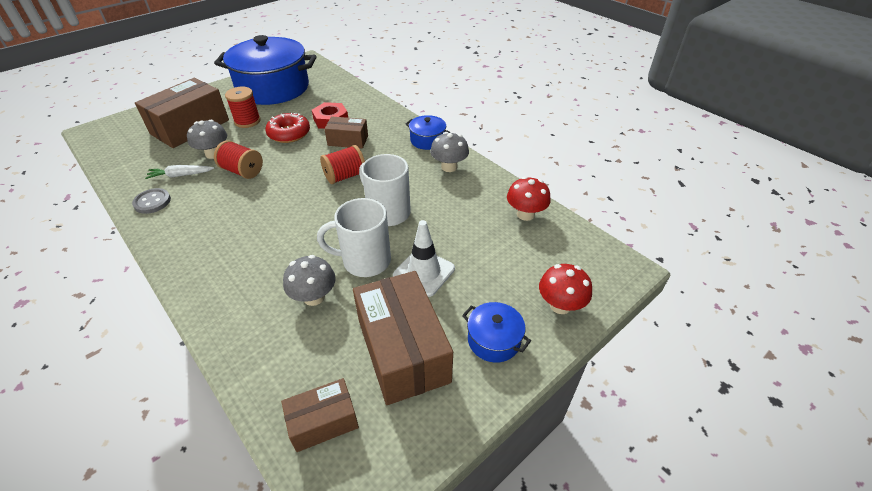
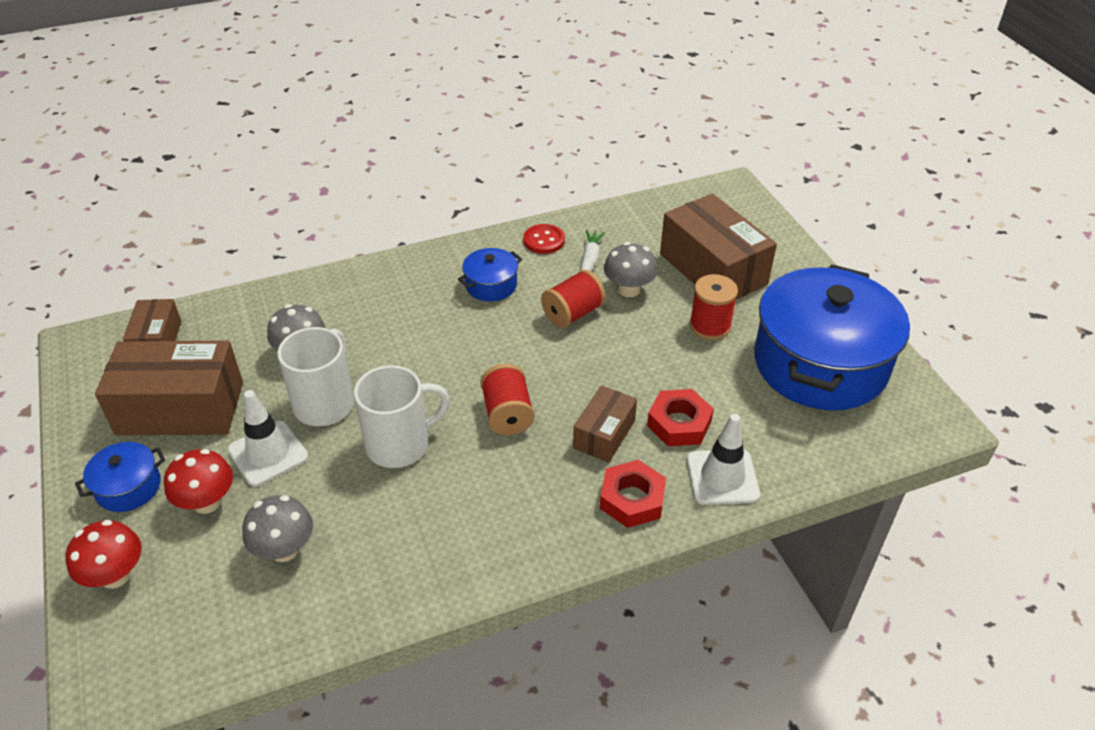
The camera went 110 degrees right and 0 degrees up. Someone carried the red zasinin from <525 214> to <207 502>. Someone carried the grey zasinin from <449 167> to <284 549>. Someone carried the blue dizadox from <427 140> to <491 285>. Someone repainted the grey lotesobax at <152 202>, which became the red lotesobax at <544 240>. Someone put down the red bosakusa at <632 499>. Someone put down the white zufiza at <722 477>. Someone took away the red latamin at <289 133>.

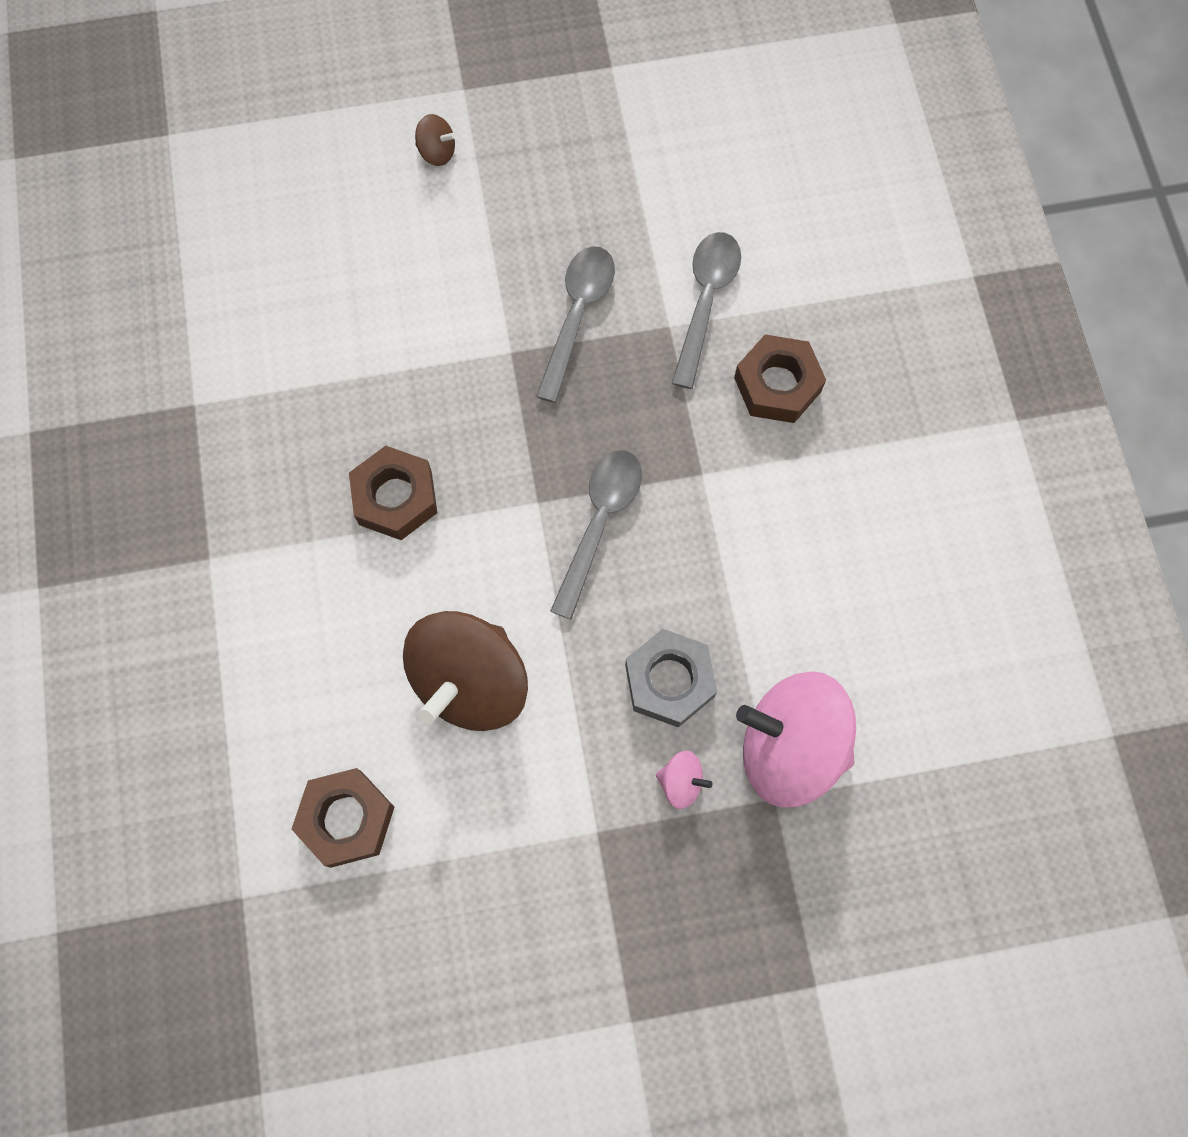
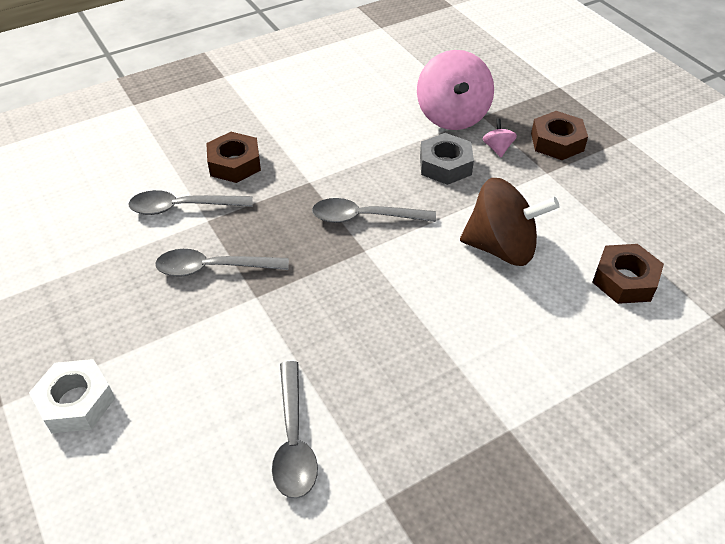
The camera went 110 degrees left and 25 degrees down. Someone swapped the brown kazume at <437 152> for the white bosakusa at <76 402>. Someone put down the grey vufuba at <293 440>. Someone carried the brown bosakusa from <395 497> to <557 142>.

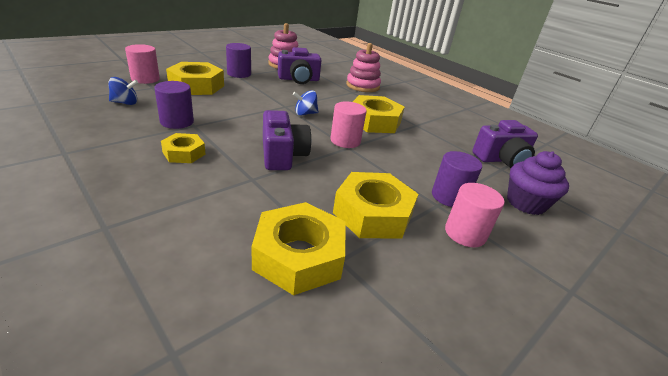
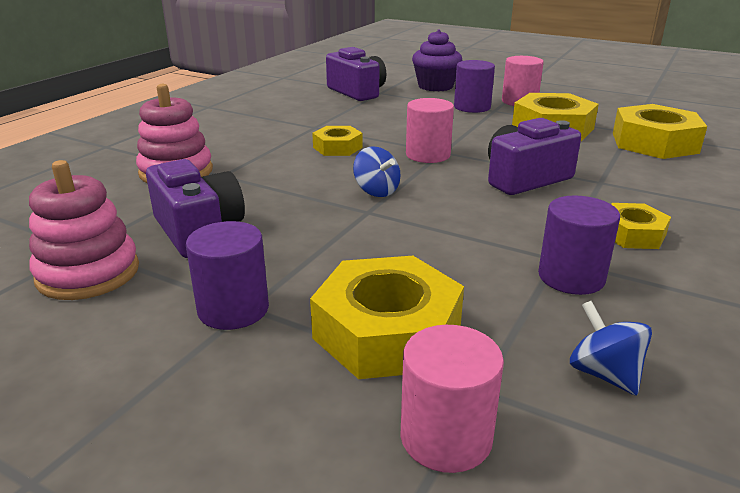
The camera went 105 degrees left and 5 degrees down. Someone scaled the yellow bosakusa at <374 121> by 0.56.

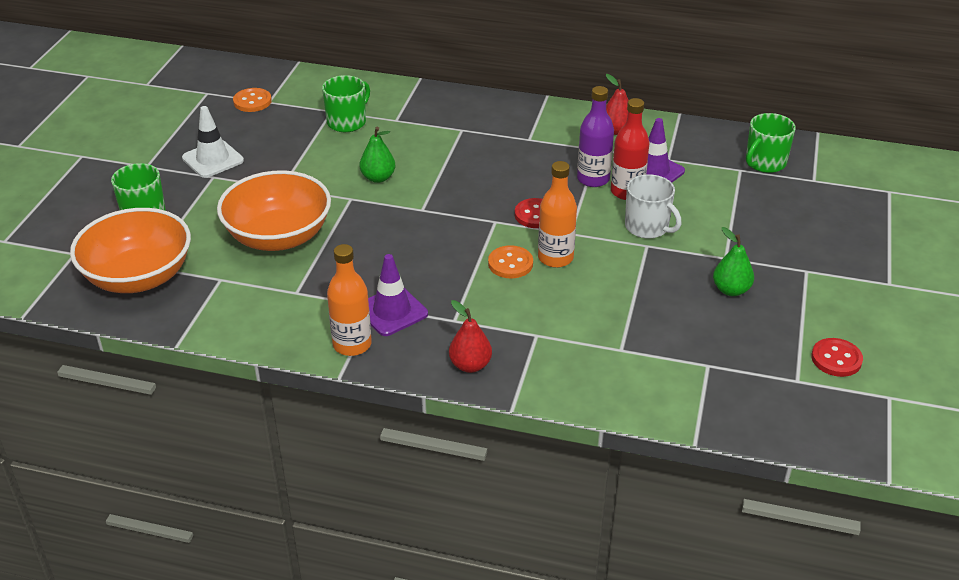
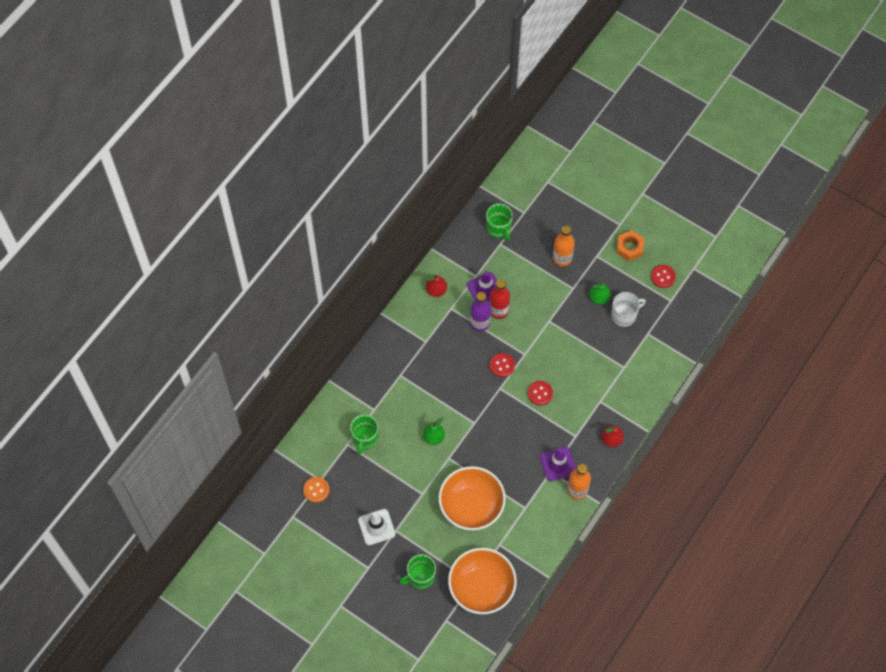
The camera went 70 degrees left and 25 degrees up. Someone rotated the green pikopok at <347 122> by 135 degrees counterclockwise. Someone repainted the orange lotesobax at <510 264>, which became the red lotesobax at <540 393>. Someone carried the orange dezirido from <555 258> to <562 258>. Someone carried the white pikopok from <647 227> to <624 315>. Someone put down the orange bosakusa at <629 248>.

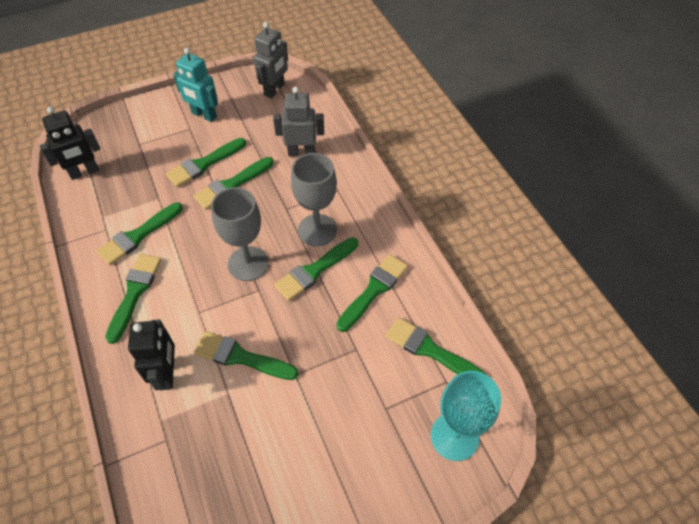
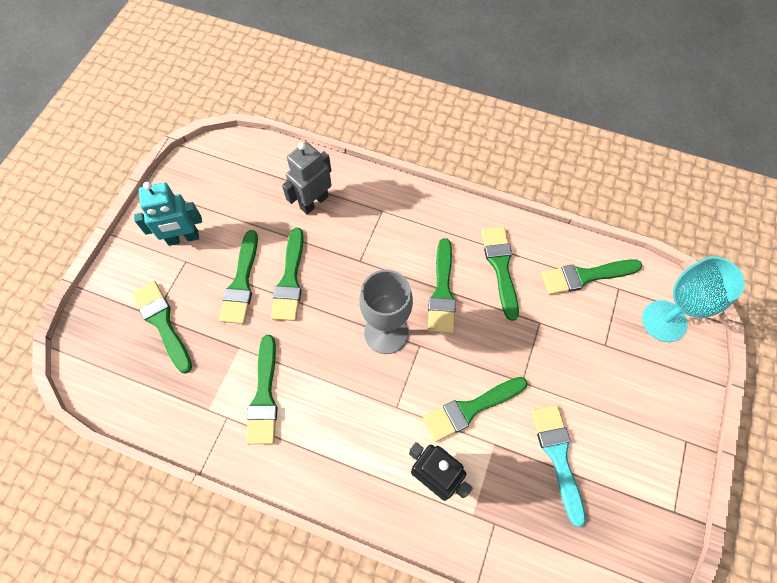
The camera went 45 degrees left and 10 degrees up. Someone carried the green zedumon from <134 292> to <162 323>. Someone put down the turquoise zedumon at <558 456>. Someone took away the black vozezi at <84 172>. Someone took away the grey vozezi at <274 90>. Someone took away the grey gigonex at <317 230>.

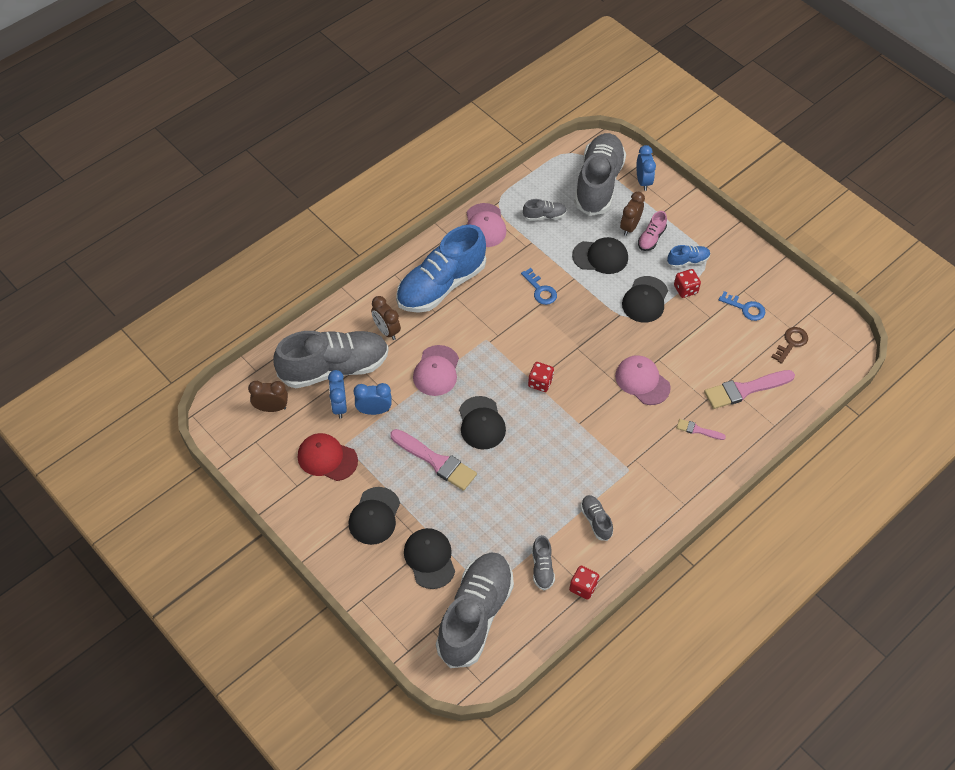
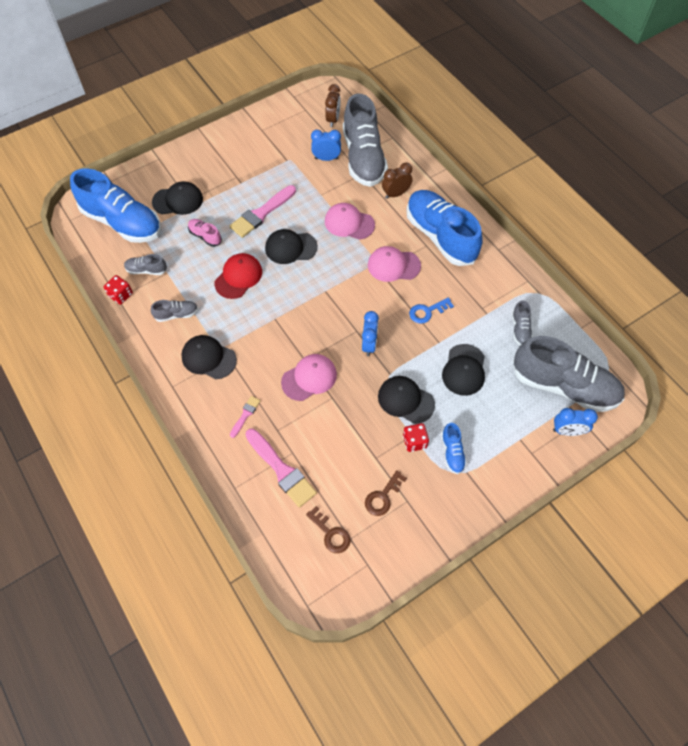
The camera went 100 degrees right and 5 degrees up. Someone repainted the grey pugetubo at <475 615>, which became the blue pugetubo at <122 222>. Someone carried the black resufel from <374 516> to <208 358>. Someone carried the pink pugetubo from <651 238> to <205 236>. Someone carried the red resufel from <327 458> to <238 277>. Someone rotated the pink zedumon at <745 390> by 150 degrees clockwise. Someone carried the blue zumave from <374 410> to <369 344>. Someone repainted the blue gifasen at <745 308>, which became the brown gifasen at <383 497>. Someone carried the pink resufel from <485 225> to <393 265>. Someone took away the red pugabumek at <540 382>. Someone took away the brown zumave at <629 227>.

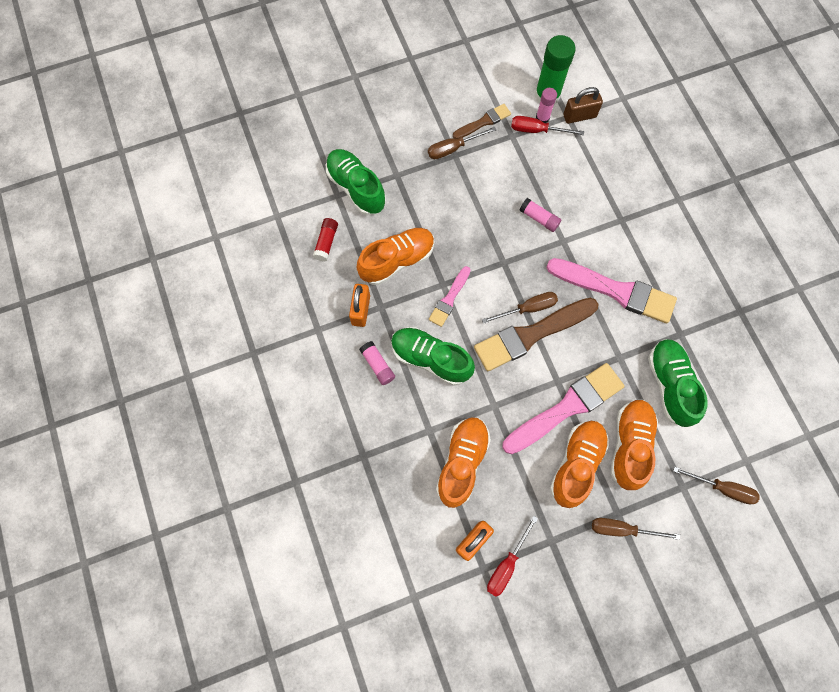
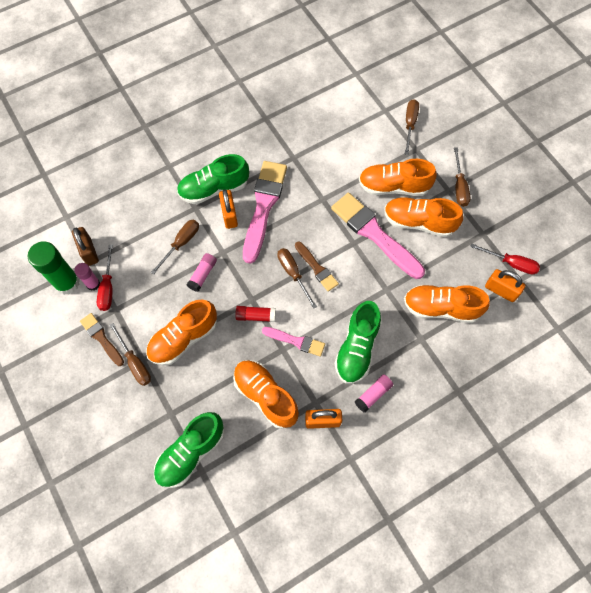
The camera went 100 degrees left and 5 degrees down. Someone put down the orange pugetubo at <183 338>. Someone put down the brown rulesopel at <181 243>. Someone carried the green pugetubo from <669 385> to <214 189>. Someone put down the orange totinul at <229 215>. Someone carried the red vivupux from <326 242> to <256 316>. Someone scaled the brown zedumon at <531 335> by 0.53.

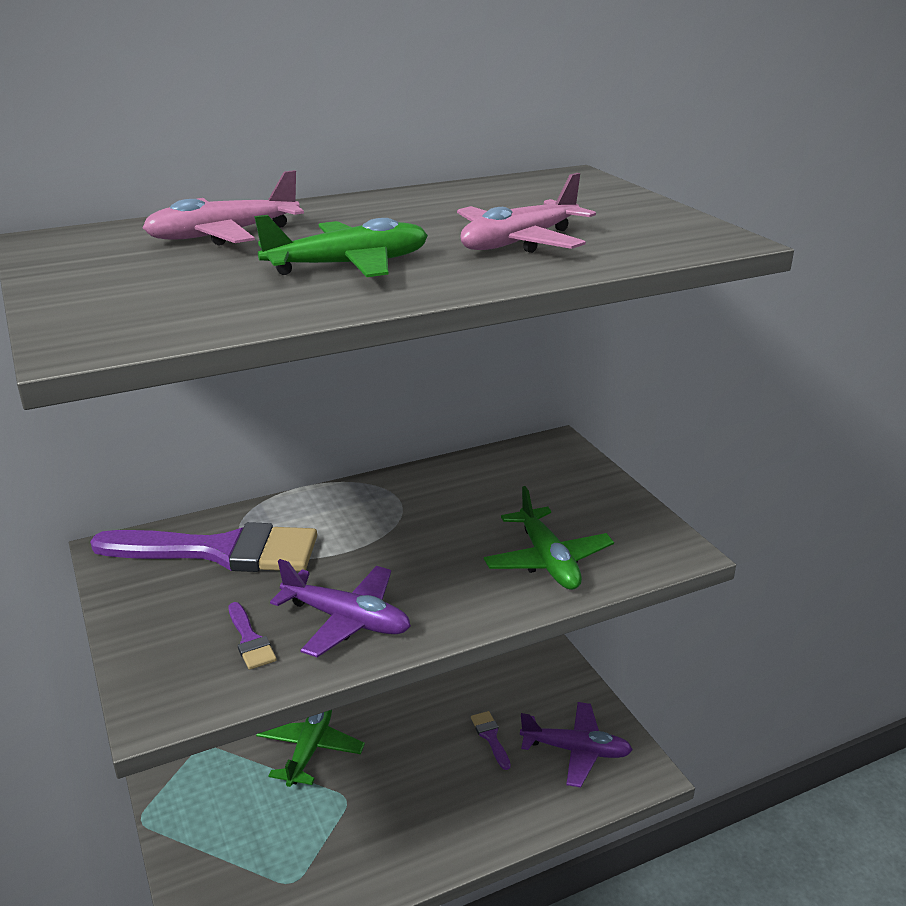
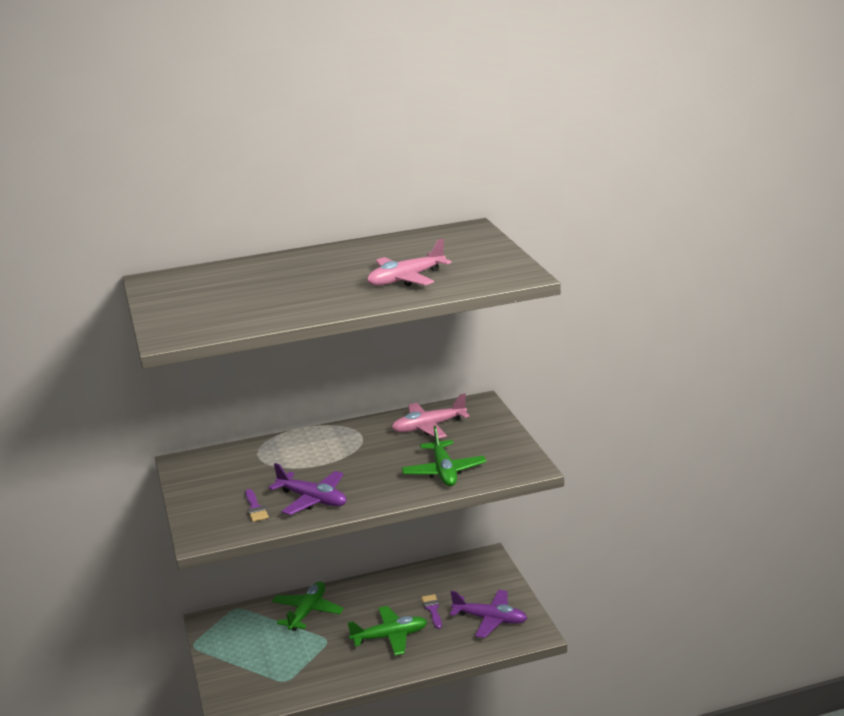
The camera went 10 degrees right and 5 degrees down. Someone carried the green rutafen from <348 265> to <390 637>. Someone carried the pink rutafen from <223 235> to <429 427>. Someone took away the purple zedumon at <221 551>.

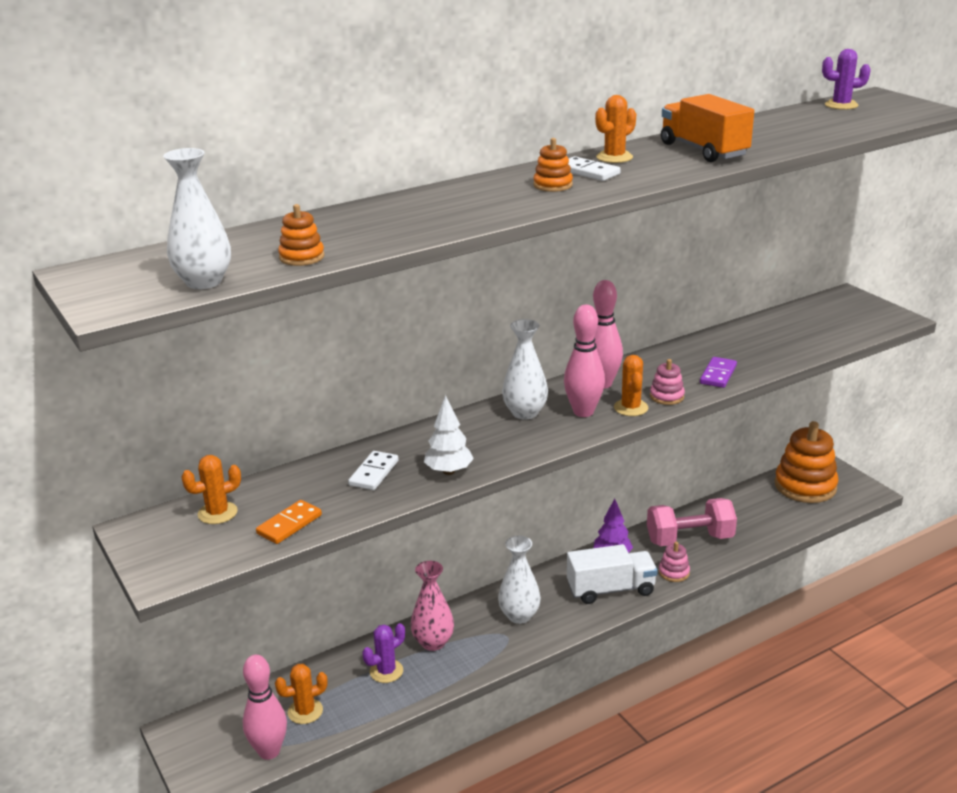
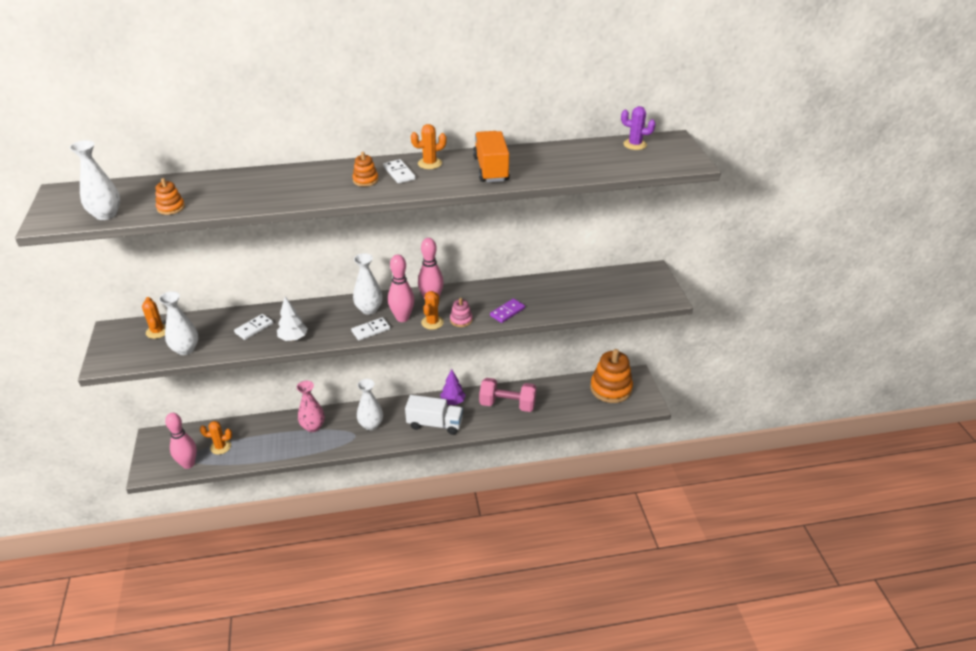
The camera went 20 degrees right and 10 degrees up. Someone rotated the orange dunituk at <217 513> by 75 degrees clockwise. Someone swapped the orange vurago at <289 524> for the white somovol at <185 349>. Someone put down the white vurago at <371 330>. Someone took away the purple dunituk at <386 671>. Someone took away the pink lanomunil at <674 572>.

